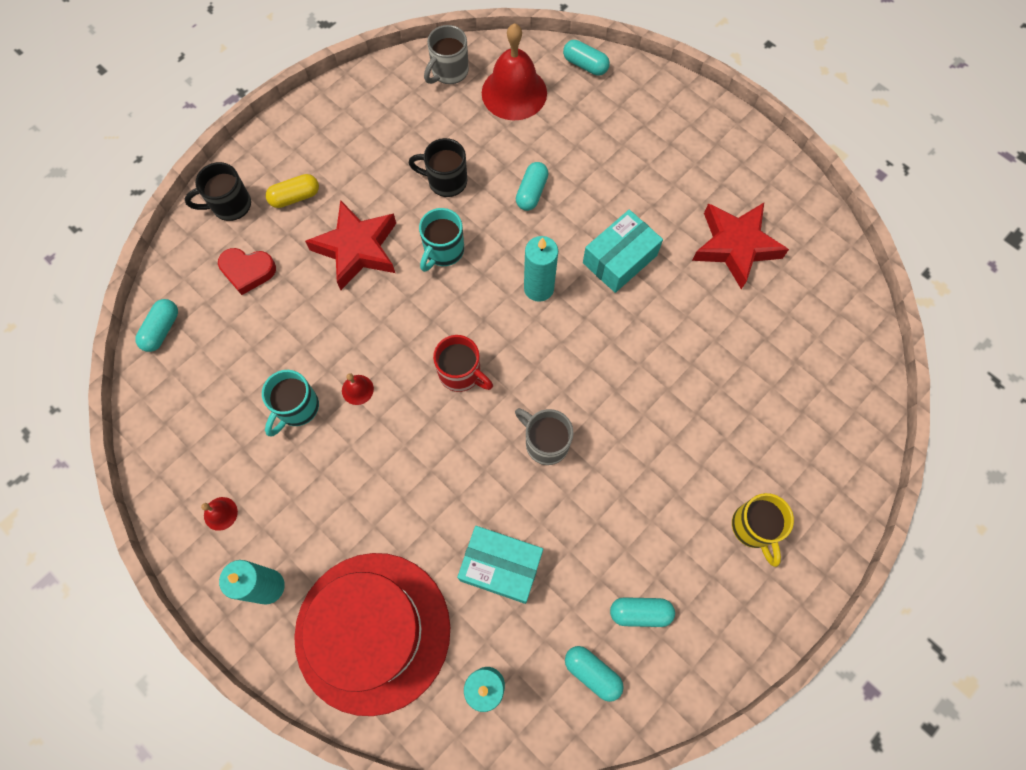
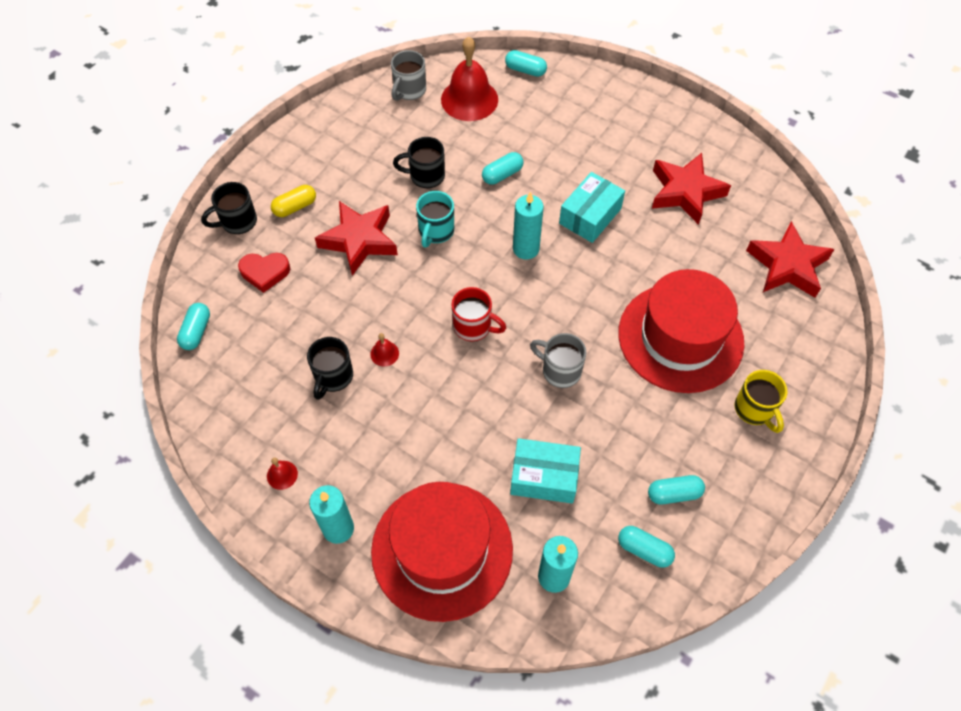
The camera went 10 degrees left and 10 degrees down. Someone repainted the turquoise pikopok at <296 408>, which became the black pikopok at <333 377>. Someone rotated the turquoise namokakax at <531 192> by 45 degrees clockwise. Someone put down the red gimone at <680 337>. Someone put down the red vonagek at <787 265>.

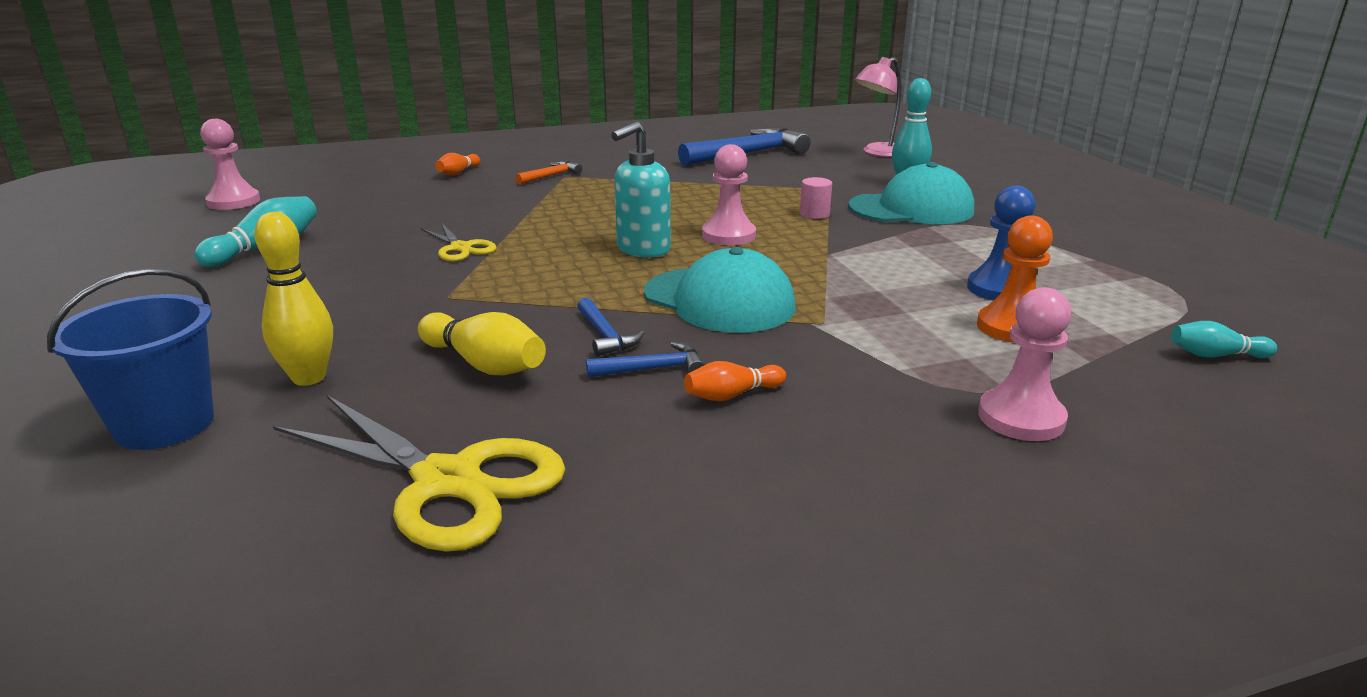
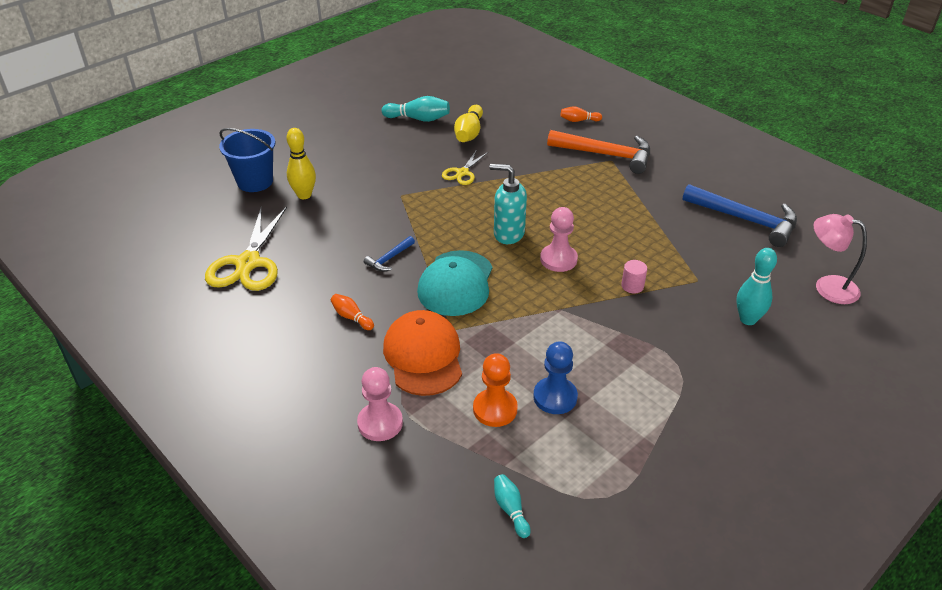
The camera went 65 degrees right and 15 degrees up. Someone put down the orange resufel at <423 356>. Someone carried the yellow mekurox from <484 364> to <469 133>. Someone scaled the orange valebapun at <551 176> by 2.11. Someone took away the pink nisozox at <233 202>. Someone took away the blue valebapun at <653 369>. Someone took away the turquoise resufel at <911 209>.

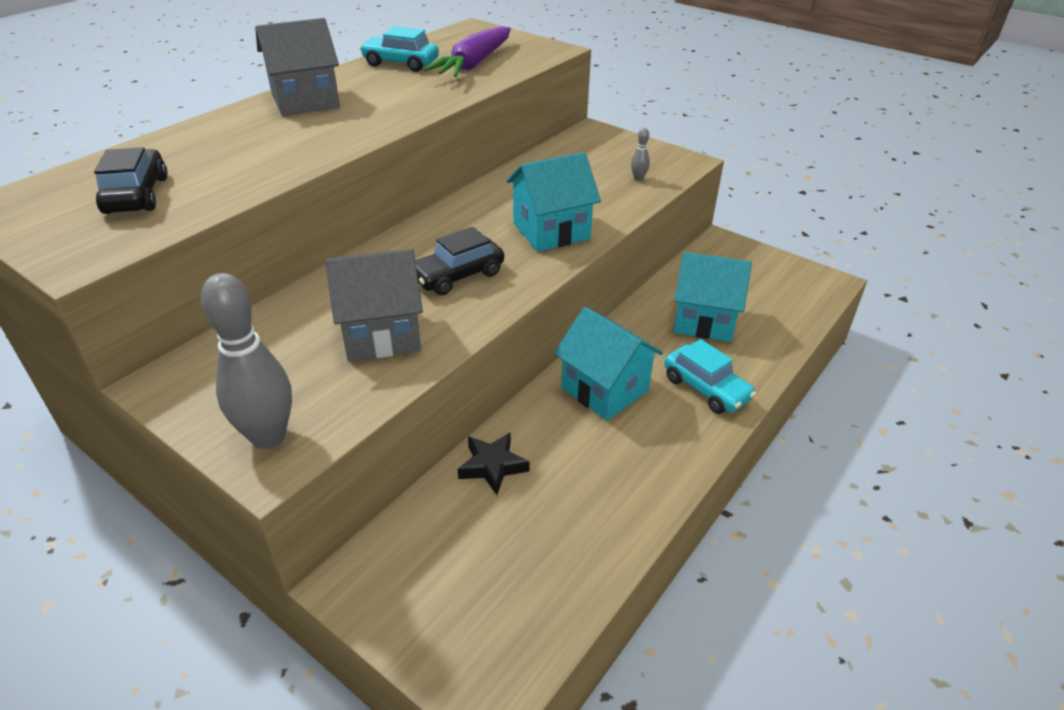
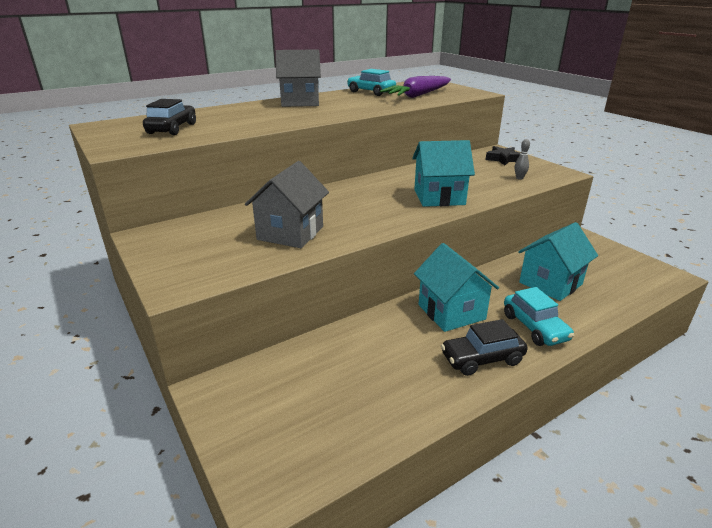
The camera went 20 degrees right and 10 degrees down. Someone rotated the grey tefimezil at <381 334> by 75 degrees counterclockwise. Someone carried the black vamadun from <458 276> to <482 359>. Someone carried the black vonagek from <492 466> to <503 159>. Someone rotated the turquoise tefimezil at <704 320> by 75 degrees counterclockwise. Someone took away the grey mekurox at <268 437>.

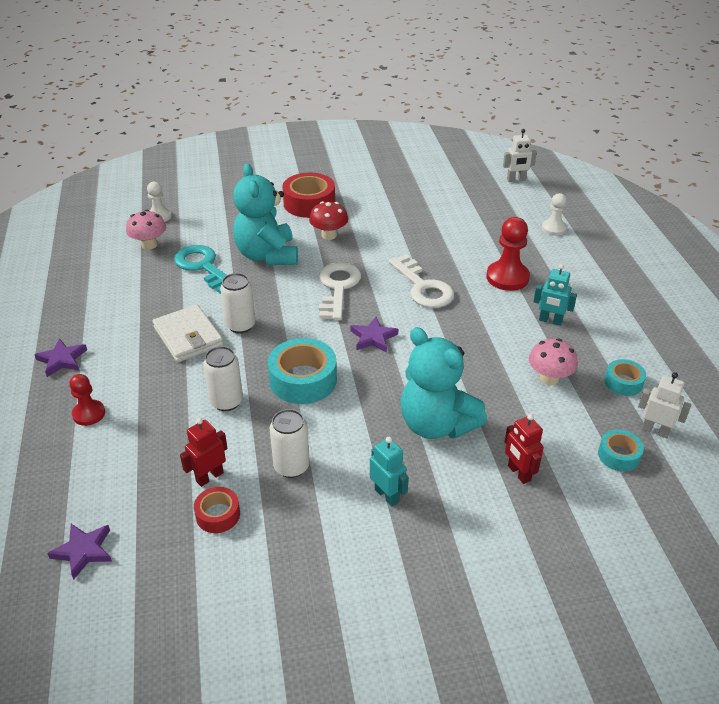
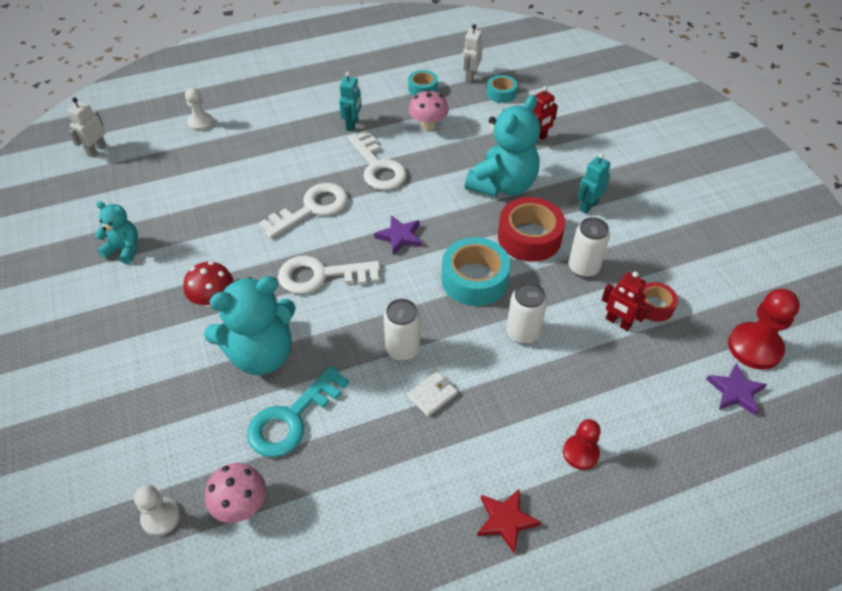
The camera went 100 degrees left and 10 degrees up. Someone rotated the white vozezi at <516 180> by 135 degrees counterclockwise. Someone put down the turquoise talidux at <124 249>. Someone put down the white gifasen at <378 167>. Someone scaled the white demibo at <188 336> by 0.53. Someone repainted the purple vonagek at <62 360>, which became the red vonagek at <506 520>. Someone carried the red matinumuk from <309 203> to <529 237>. Someone carried the red nisozox from <507 277> to <754 347>.

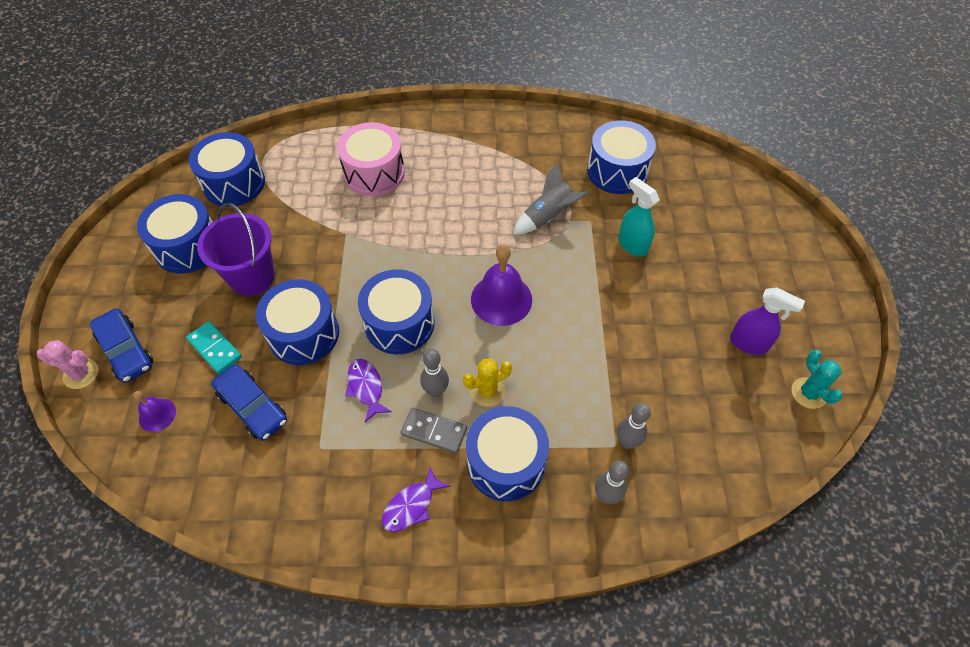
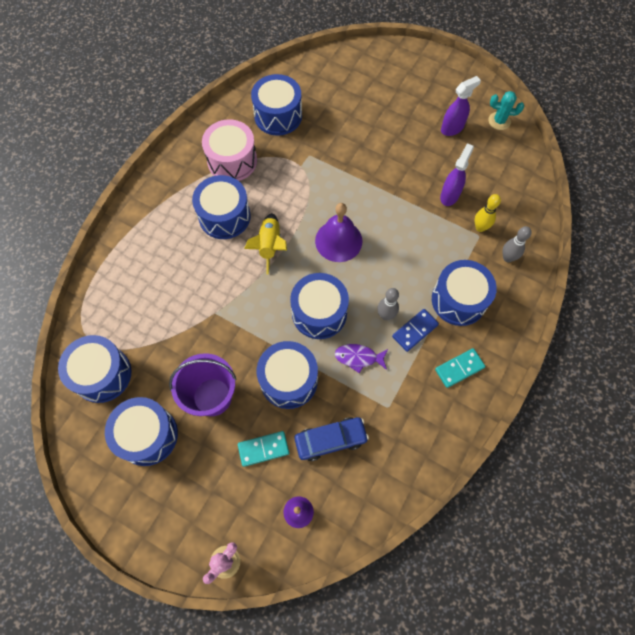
The camera went 60 degrees left and 10 degrees up. Someone put down the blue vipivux at <224 216>. Someone carried the pink vipivux from <374 173> to <232 161>. Someone put down the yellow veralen at <270 246>. Someone repainted the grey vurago at <434 431>, which became the blue vurago at <415 331>. Someone swapped the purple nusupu at <411 505> for the turquoise vurago at <459 368>. Someone put down the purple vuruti at <449 195>. Someone repainted the grey mekurox at <627 442>, which became the yellow mekurox at <480 228>. Someone took away the blue vamadun at <126 351>. Someone took away the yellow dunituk at <487 391>. Someone took away the grey veralen at <547 217>. Someone took away the turquoise vuruti at <632 245>.

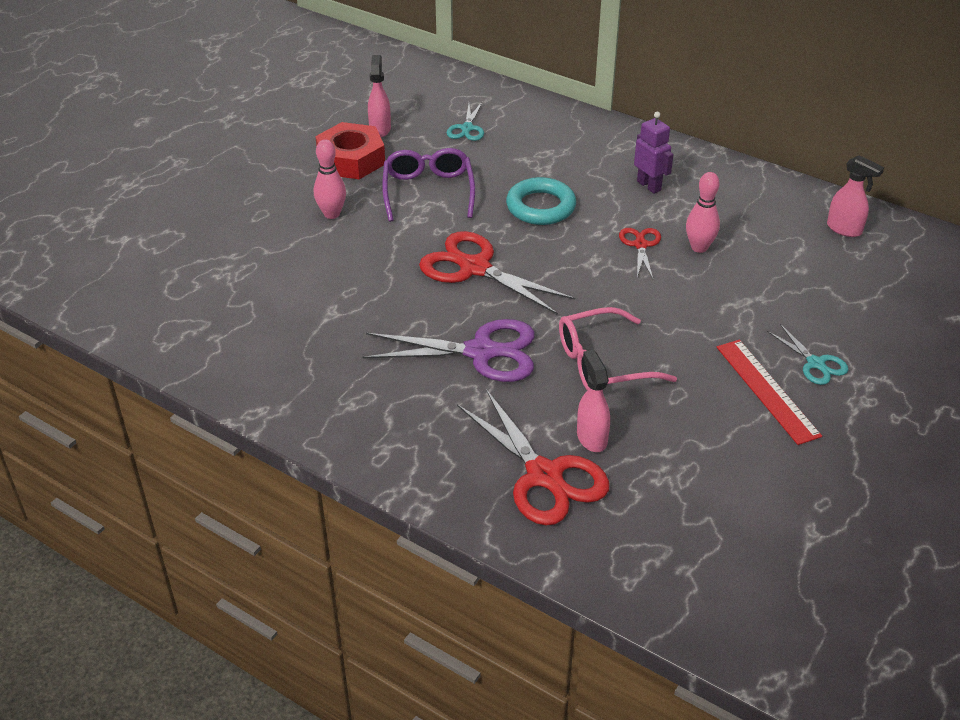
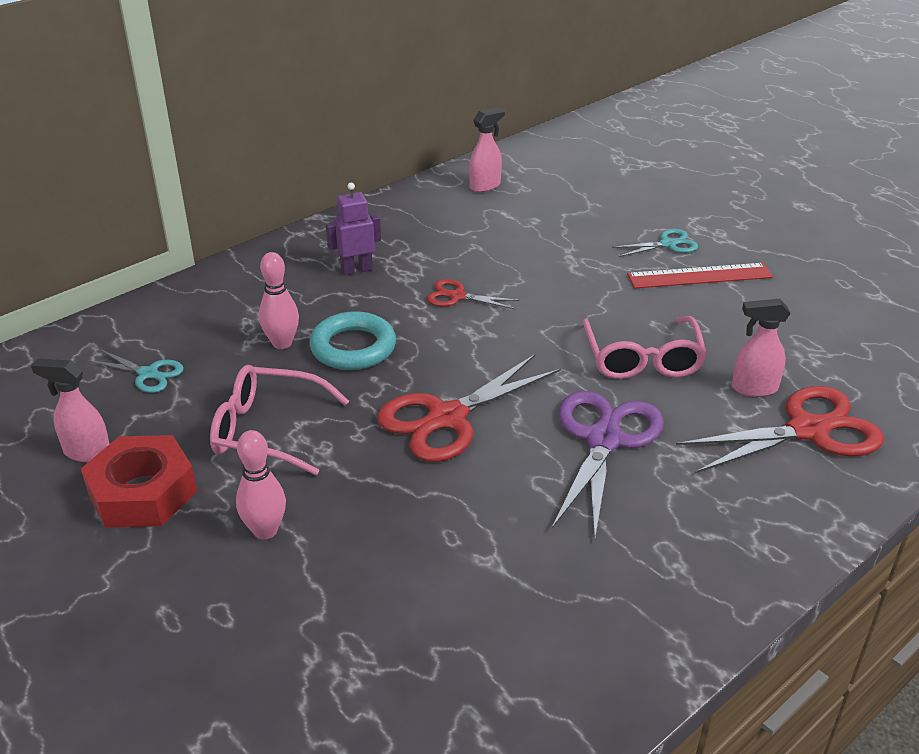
The camera went 75 degrees left and 5 degrees down. Someone repainted the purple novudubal at <428 191>, which became the pink novudubal at <267 430>. Someone carried the pink mekurox from <699 247> to <282 343>.

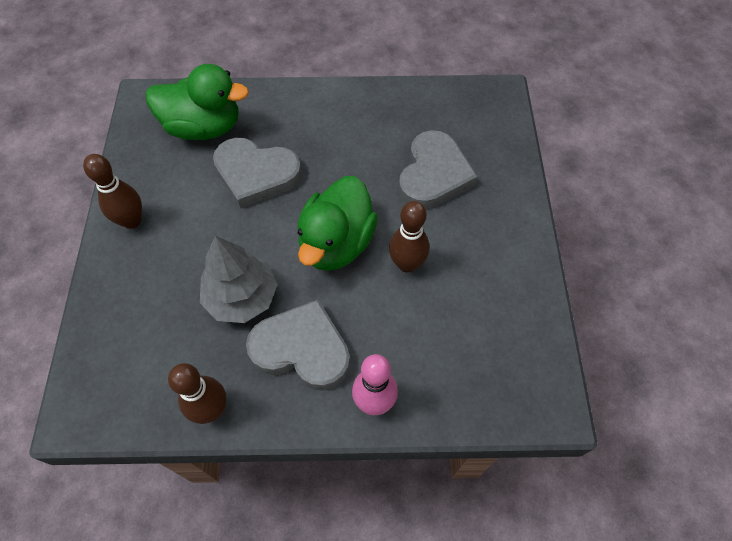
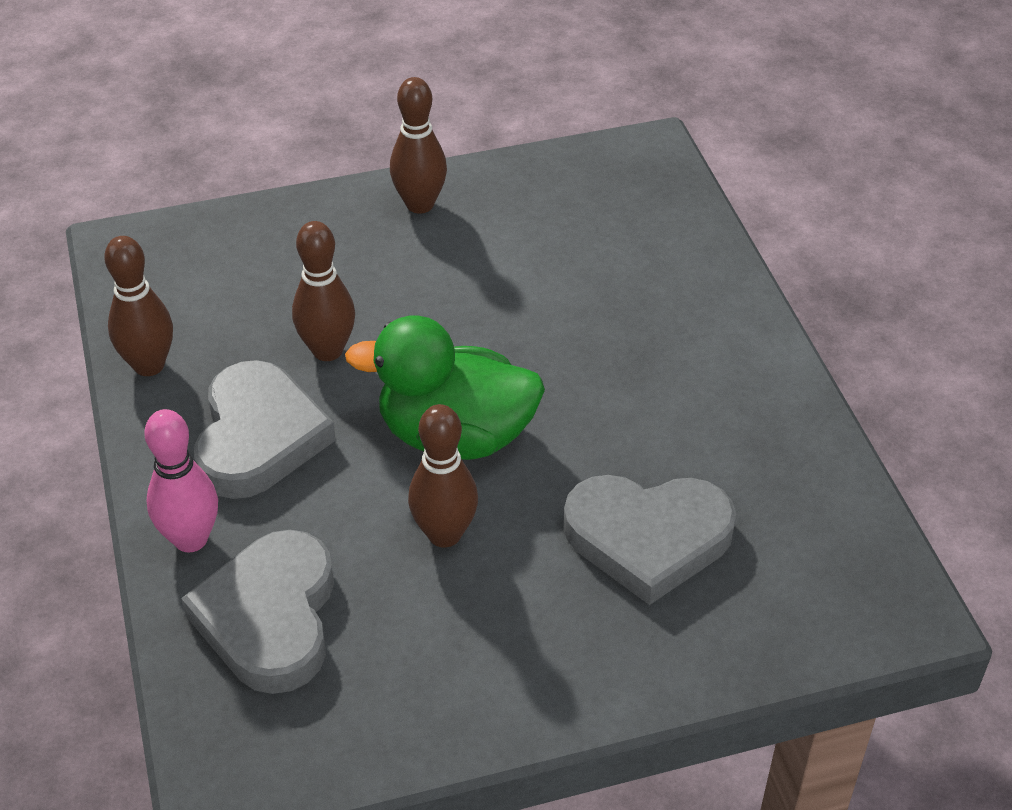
The camera went 75 degrees right and 15 degrees down. Someone carried the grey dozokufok from <256 174> to <270 617>. Someone swapped the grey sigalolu at <241 297> for the brown mekurox at <327 350>. Someone took away the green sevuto at <204 127>.

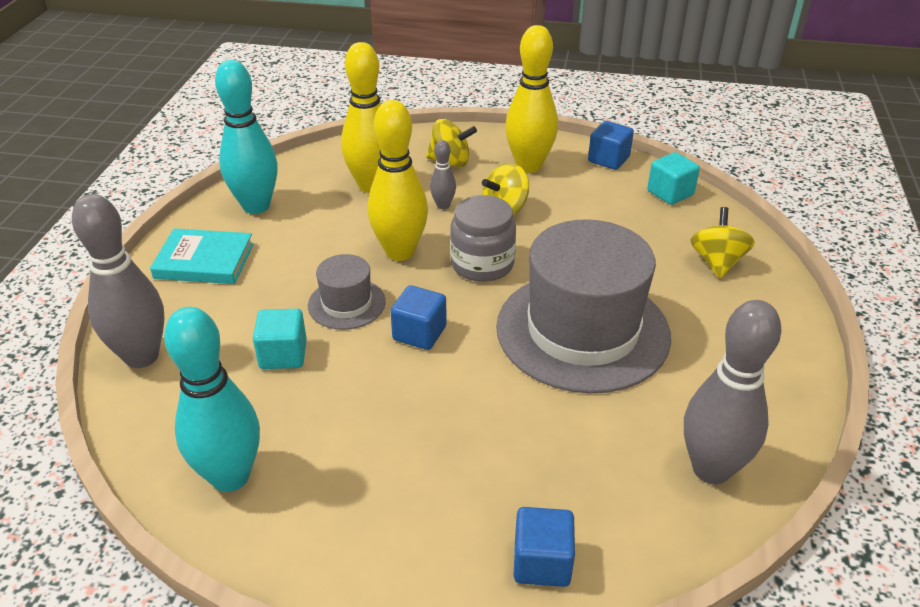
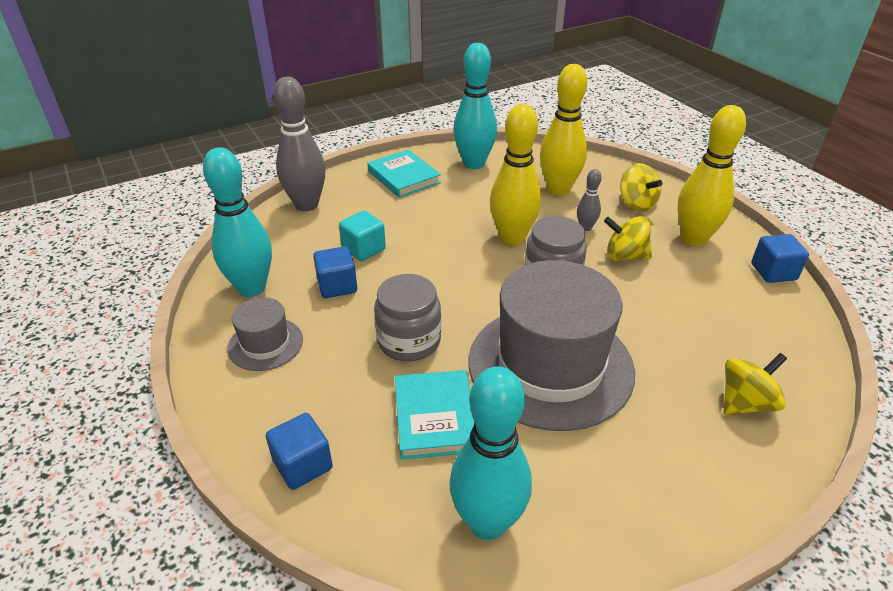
The camera went 50 degrees right and 0 degrees up. Someone carried the grey gimone from <346 303> to <265 344>. Someone carried the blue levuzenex from <419 333> to <337 286>. Someone put down the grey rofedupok at <409 341>. Someone put down the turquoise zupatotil at <435 417>. Someone repainted the grey mekurox at <711 469>, which became the turquoise mekurox at <487 522>. Someone took away the turquoise levuzenex at <670 193>.

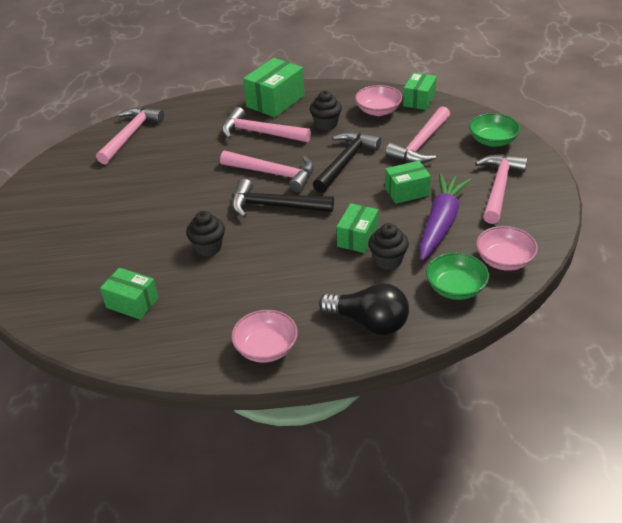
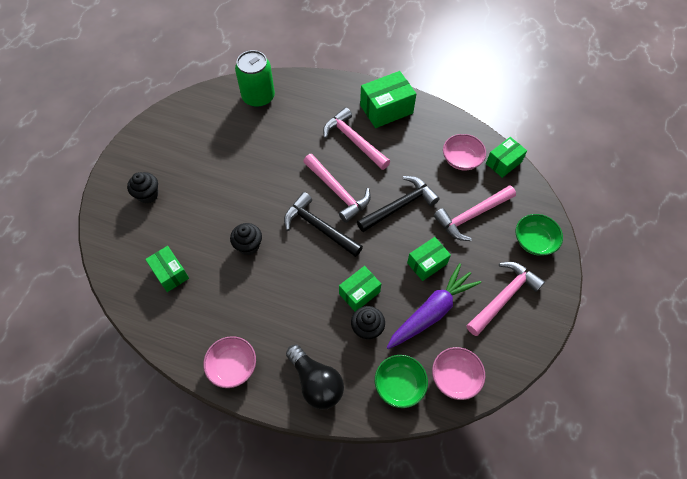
The camera went 25 degrees right and 20 degrees up. Someone carried the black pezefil from <326 124> to <148 195>. Someone swapped the pink valebapun at <130 135> for the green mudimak at <258 97>. Someone rotated the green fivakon at <407 191> by 45 degrees counterclockwise.

